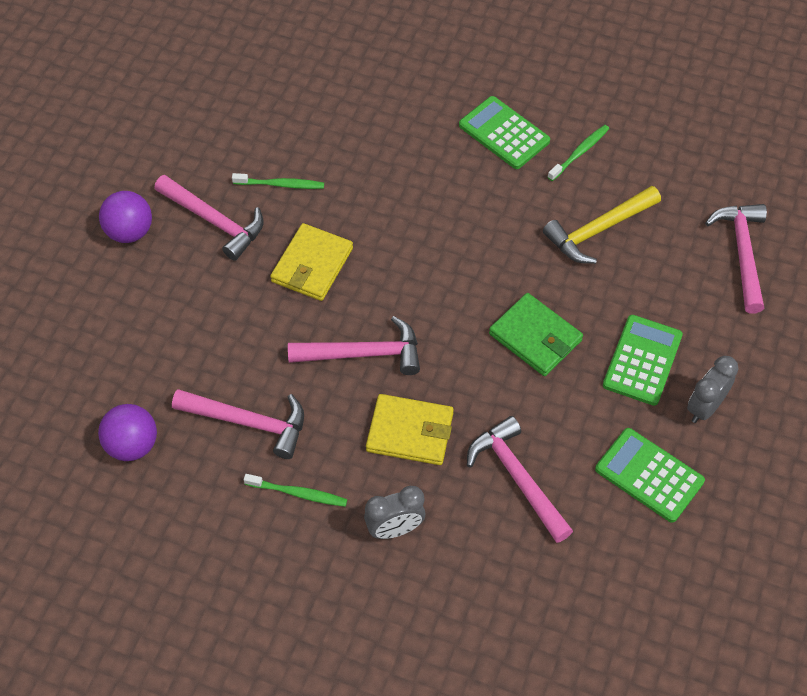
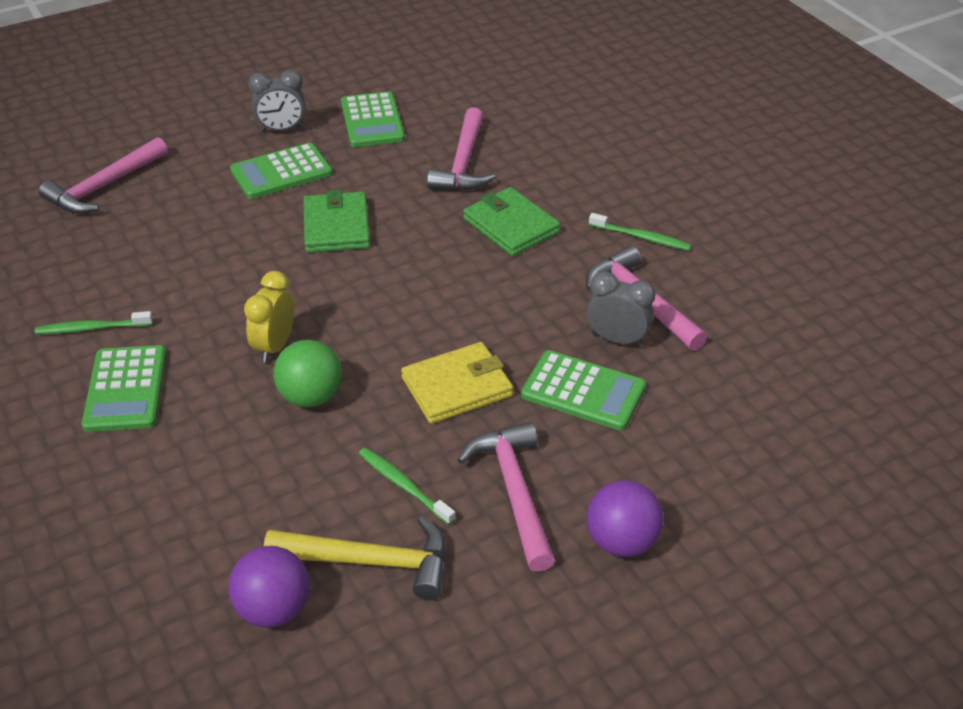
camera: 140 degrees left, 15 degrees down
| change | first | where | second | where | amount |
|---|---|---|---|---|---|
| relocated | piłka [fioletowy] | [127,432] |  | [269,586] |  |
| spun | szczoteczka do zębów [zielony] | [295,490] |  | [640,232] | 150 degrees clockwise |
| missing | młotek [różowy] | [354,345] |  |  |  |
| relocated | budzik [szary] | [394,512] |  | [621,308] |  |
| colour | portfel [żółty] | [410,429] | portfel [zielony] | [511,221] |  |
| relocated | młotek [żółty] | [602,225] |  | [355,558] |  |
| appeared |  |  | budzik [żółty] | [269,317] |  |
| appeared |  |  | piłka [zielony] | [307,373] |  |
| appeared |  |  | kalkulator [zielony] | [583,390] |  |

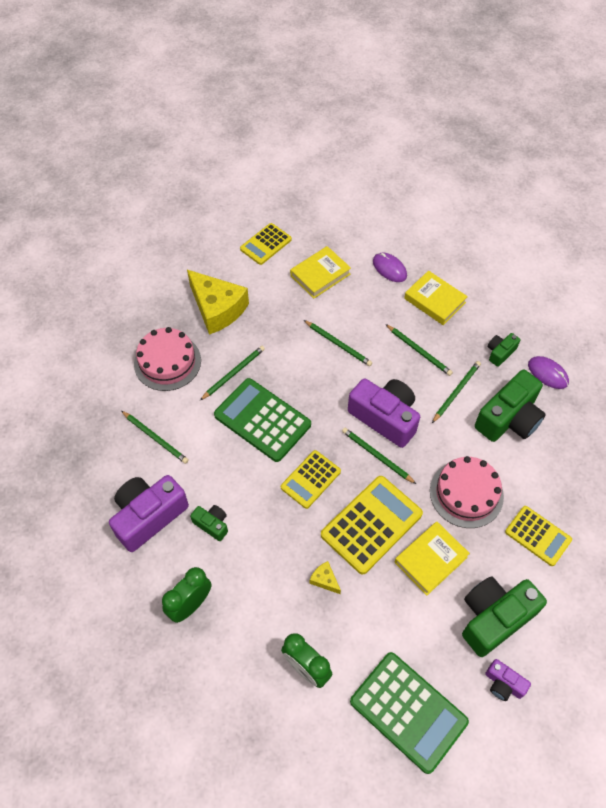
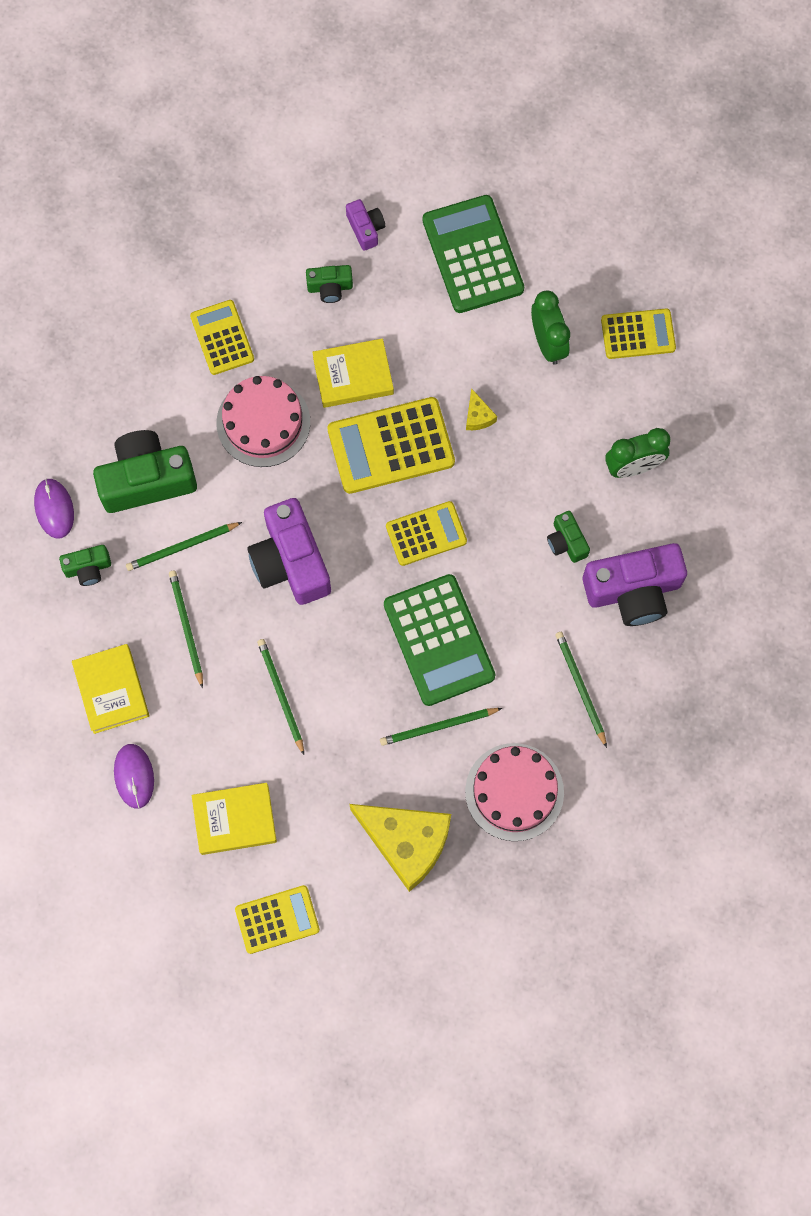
camera: 150 degrees left, 15 degrees up
| change | first | where | second | where | amount |
|---|---|---|---|---|---|
| spun | ser [żółty] | [218,302] |  | [400,848] | 135 degrees clockwise |
| missing | ołówek [zielony] | [379,456] |  |  |  |
| size | aparat fotograficzny [zielony] | [504,616] |  | [329,284] | x0.49 |
| appeared |  |  | kalkulator [żółty] | [638,334] |  |

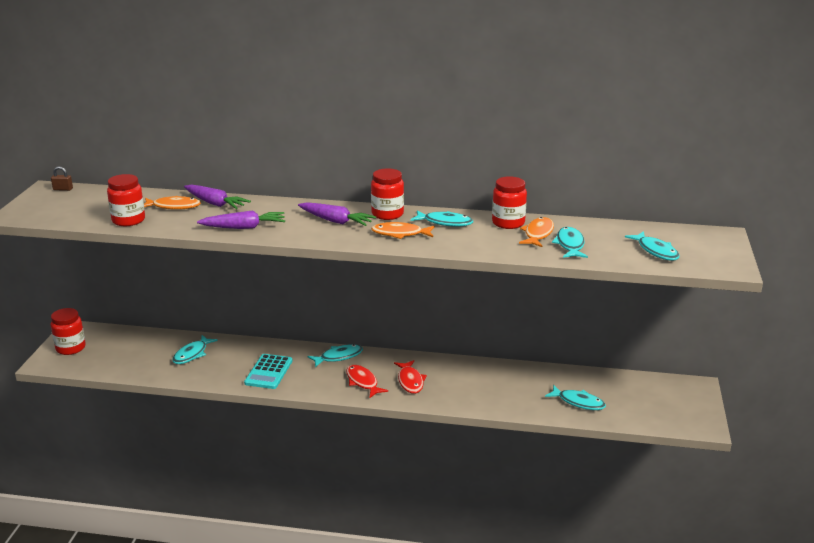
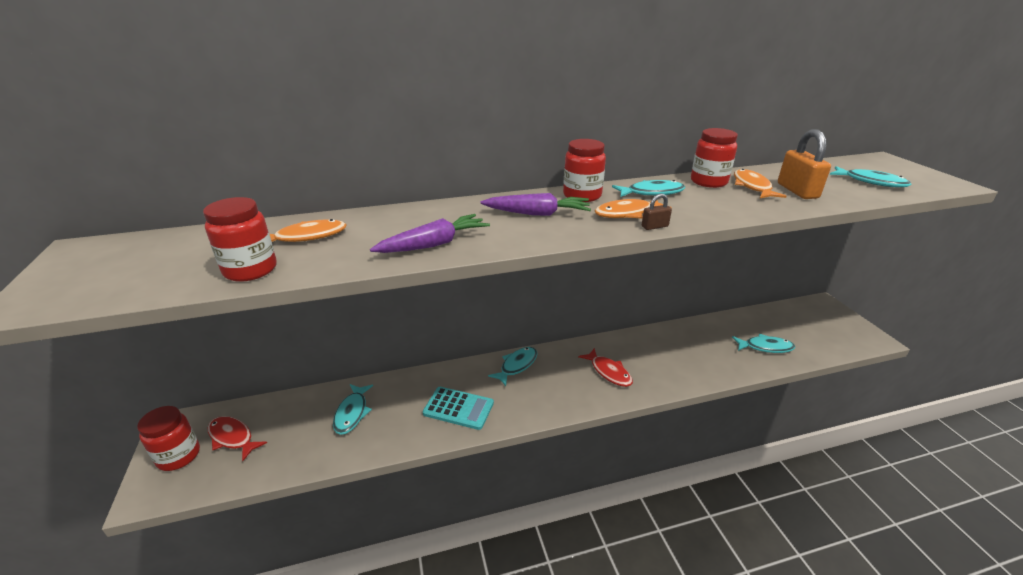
camera: 25 degrees left, 5 degrees up
| change | first | where | second | where | amount |
|---|---|---|---|---|---|
| relocated | kłódka [brązowy] | [62,178] |  | [657,212] |  |
| missing | marchewka [fioletowy] | [217,196] |  |  |  |
| spun | kalkulator [turkusowy] | [268,371] |  | [458,408] | 60 degrees counterclockwise |
| relocated | ryba [czerwony] | [367,381] |  | [237,438] |  |
| exchanged | ryba [turkusowy] | [570,242] | kłódka [pomarańczowy] | [804,164] |  |

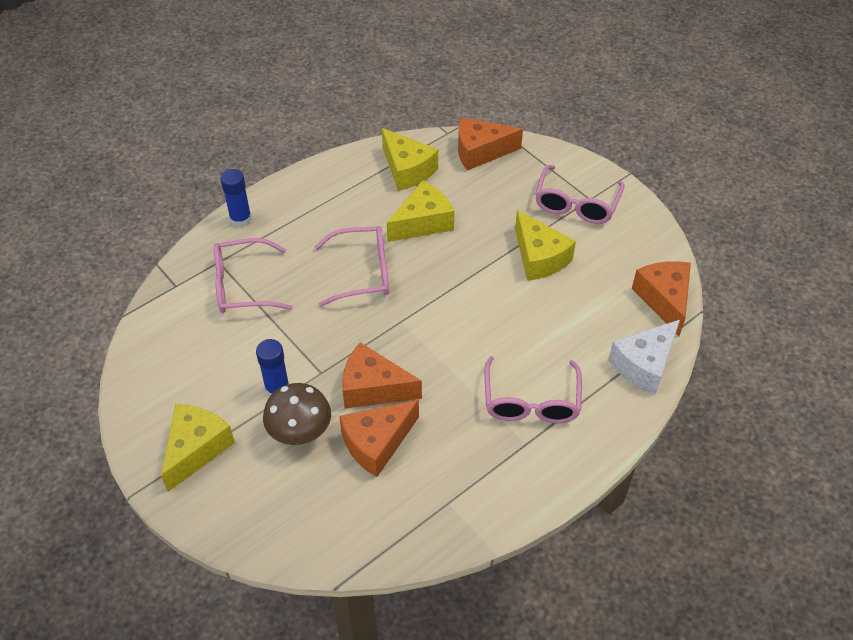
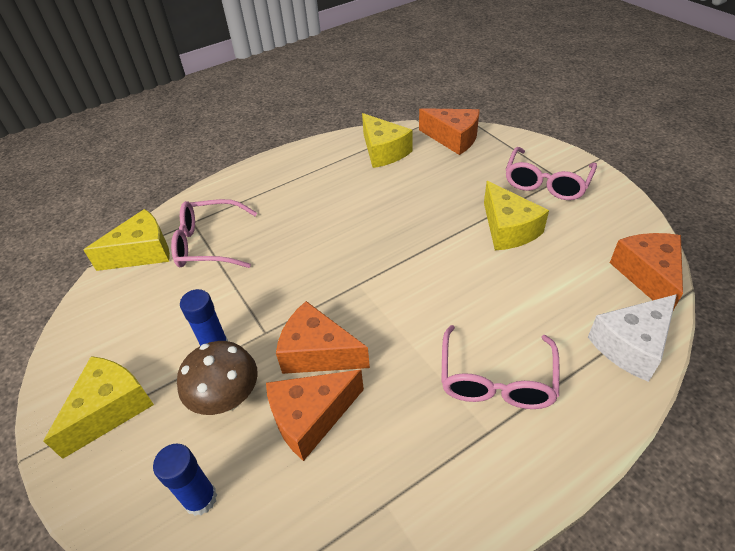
camera: 10 degrees right, 5 degrees down
| change | first | where | second | where | amount |
|---|---|---|---|---|---|
| relocated | klej w sztyfcie [niebieski] | [236,198] |  | [185,480] |  |
| missing | okulary [różowy] | [352,266] |  |  |  |
| relocated | ser [żółty] | [420,211] |  | [127,240] |  |
| spun | ser [pomarańczowy] | [490,143] |  | [449,131] | 150 degrees counterclockwise |

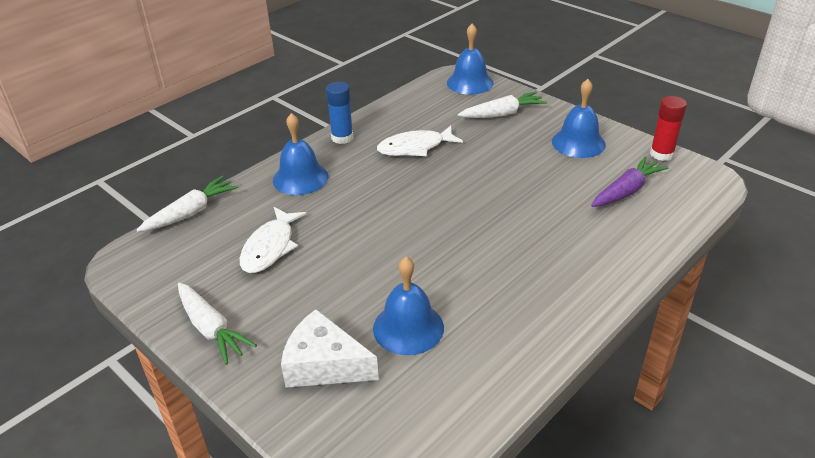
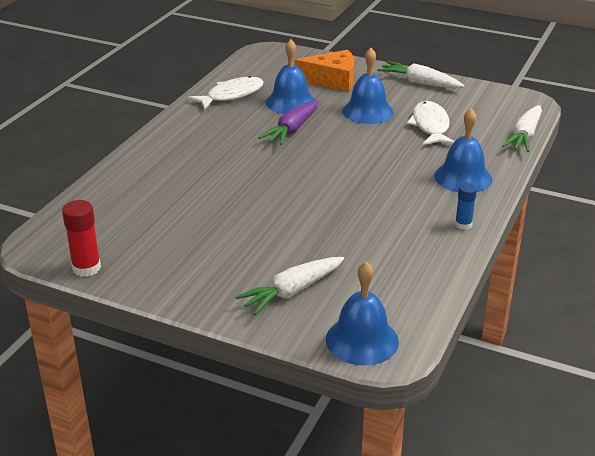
camera: 160 degrees right, 5 degrees down
| change | first | where | second | where | amount |
|---|---|---|---|---|---|
| colour | ser [biały] | [330,348] | ser [pomarańczowy] | [324,71] |  |
| size | klej w sztyfcie [niebieski] | [339,113] |  | [466,206] | x0.65 |
| relocated | ryba [biały] | [420,141] |  | [226,92] |  |
| relocated | dzwonek [niebieski] | [579,118] |  | [368,86] |  |
| relocated | marchewka [fioletowy] | [630,181] |  | [289,122] |  |

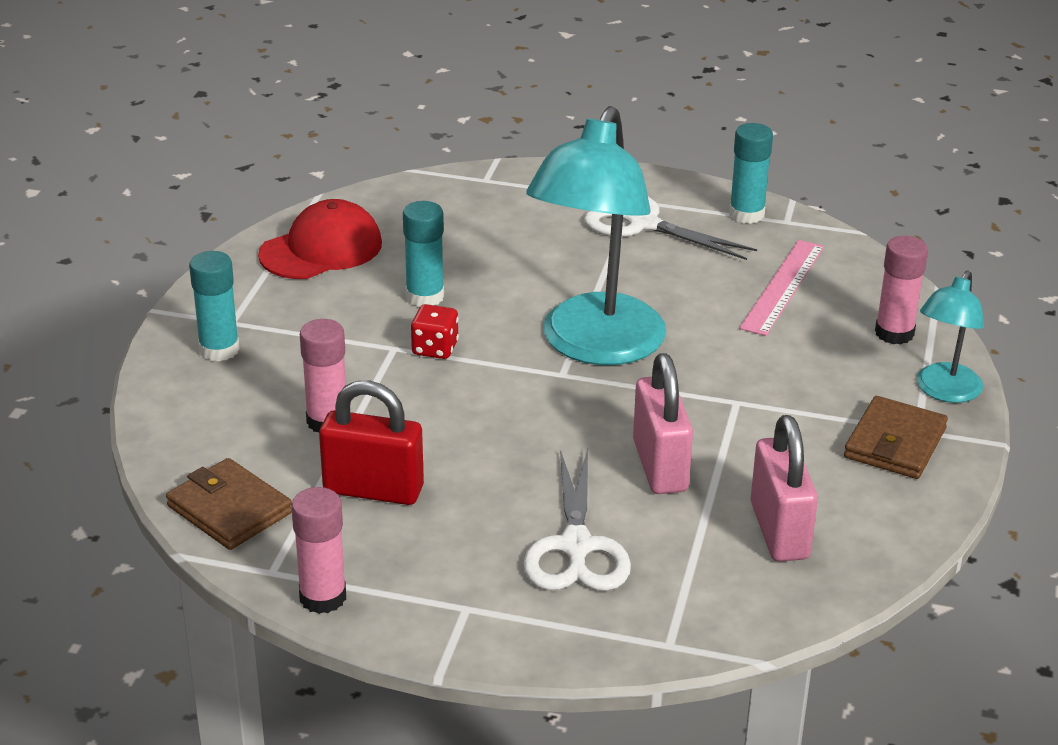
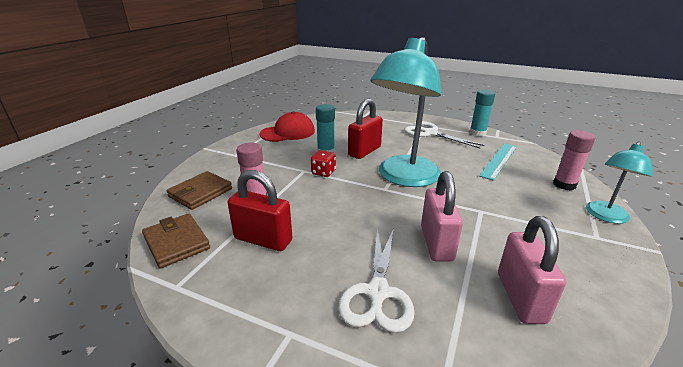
camera: 10 degrees right, 5 degrees down
| change | first | where | second | where | amount |
|---|---|---|---|---|---|
| missing | klej w sztyfcie [turkusowy] | [214,306] |  |  |  |
| missing | klej w sztyfcie [różowy] | [318,550] |  |  |  |
| colour | linijka [różowy] | [781,288] | linijka [turkusowy] | [498,162] |  |
| relocated | portfel [brązowy] | [896,437] |  | [199,190] |  |
| appeared |  |  | kłódka [czerwony] | [365,129] |  |

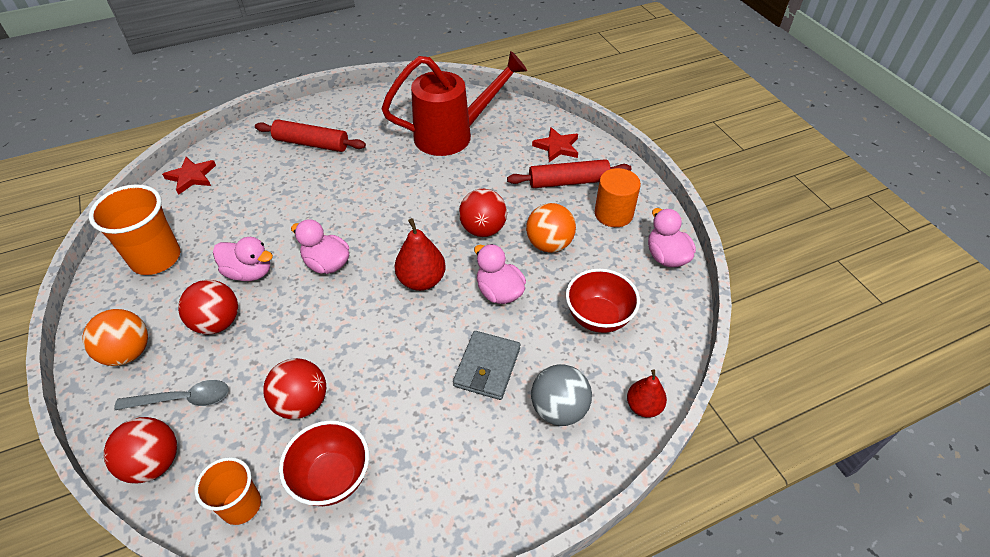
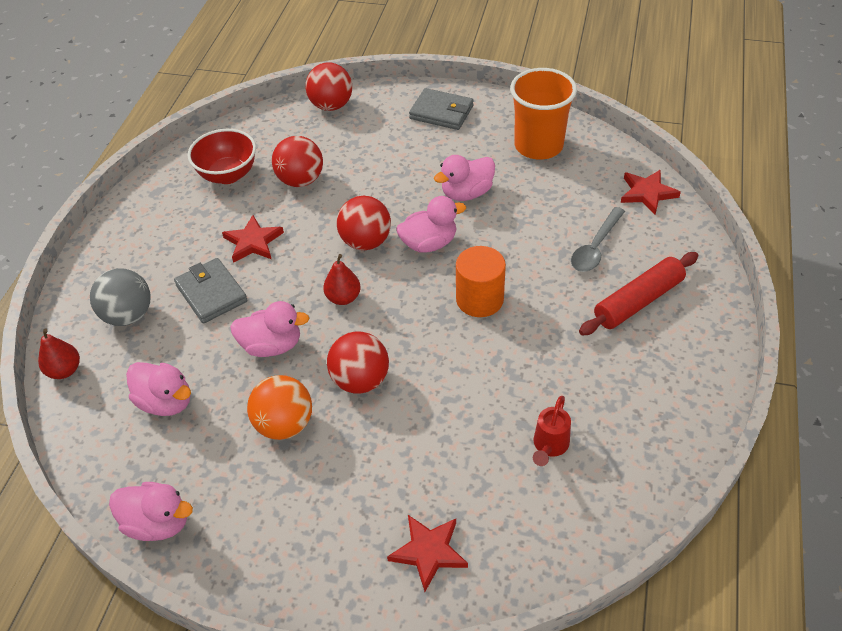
camera: 130 degrees right, 0 degrees up
| change | first | where | second | where | amount |
|---|---|---|---|---|---|
| exchanged | piłka [pomarańczowy] | [115,337] | portfel [szary] | [441,109] |  |
| relocated | łyżka [szary] | [171,395] |  | [598,239] |  |
| relocated | piłka [czerwony] | [208,307] |  | [364,223] |  |
| missing | szklanka [pomarańczowy] | [227,491] |  |  |  |
| size | konewka [czerwony] | [454,103] |  | [552,431] | x0.40 |
| size | gruszka [czerwony] | [420,254] |  | [342,279] | x0.66 |
| missing | wałek do ciasta [czerwony] | [569,173] |  |  |  |
| exchanged | miska [czerwony] | [603,301] | kaczka [różowy] | [158,389] |  |
| relocated | walec [pomarańczowy] | [618,197] |  | [481,281] |  |
| appeared |  |  | gwiazda [czerwony] | [253,239] |  |

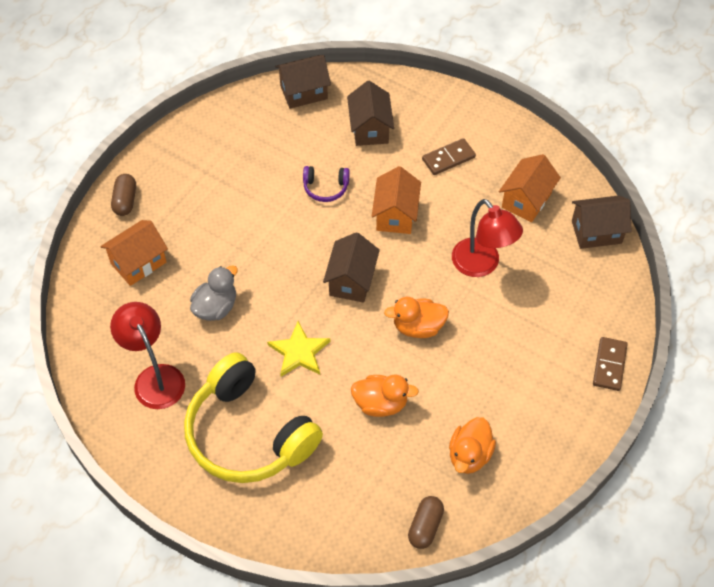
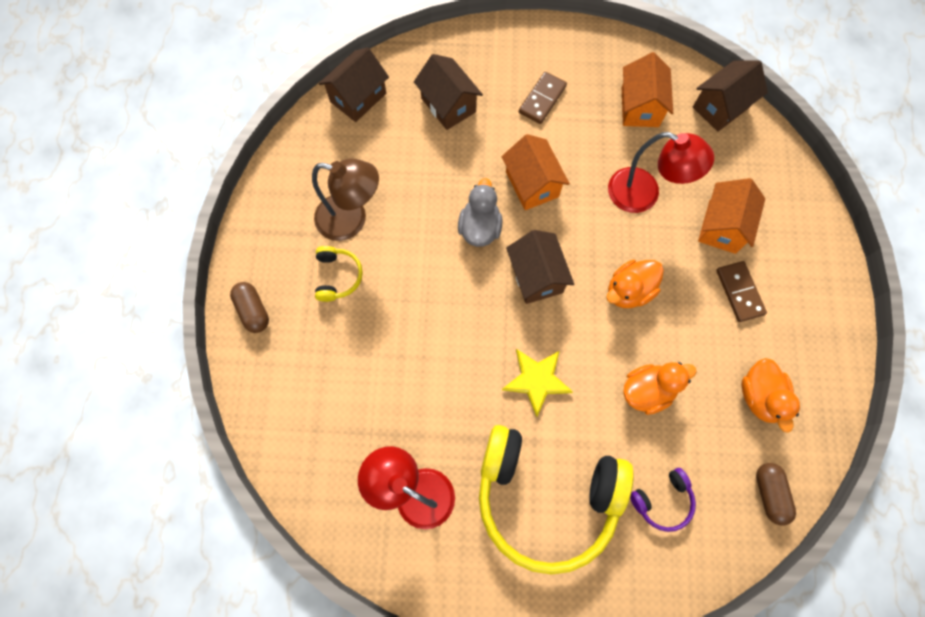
camera: 30 degrees left, 15 degrees up
| change | first | where | second | where | amount |
|---|---|---|---|---|---|
| relocated | domek [pomarańczowy] | [134,253] |  | [731,216] |  |
| relocated | kaczka [szary] | [214,293] |  | [480,212] |  |
| relocated | słuchawki [fioletowy] | [326,184] |  | [663,500] |  |
| relocated | kostka domina [brązowy] | [610,364] |  | [741,291] |  |
| appeared |  |  | lampka [brązowy] | [345,200] |  |
| appeared |  |  | słuchawki [żółty] | [339,274] |  |

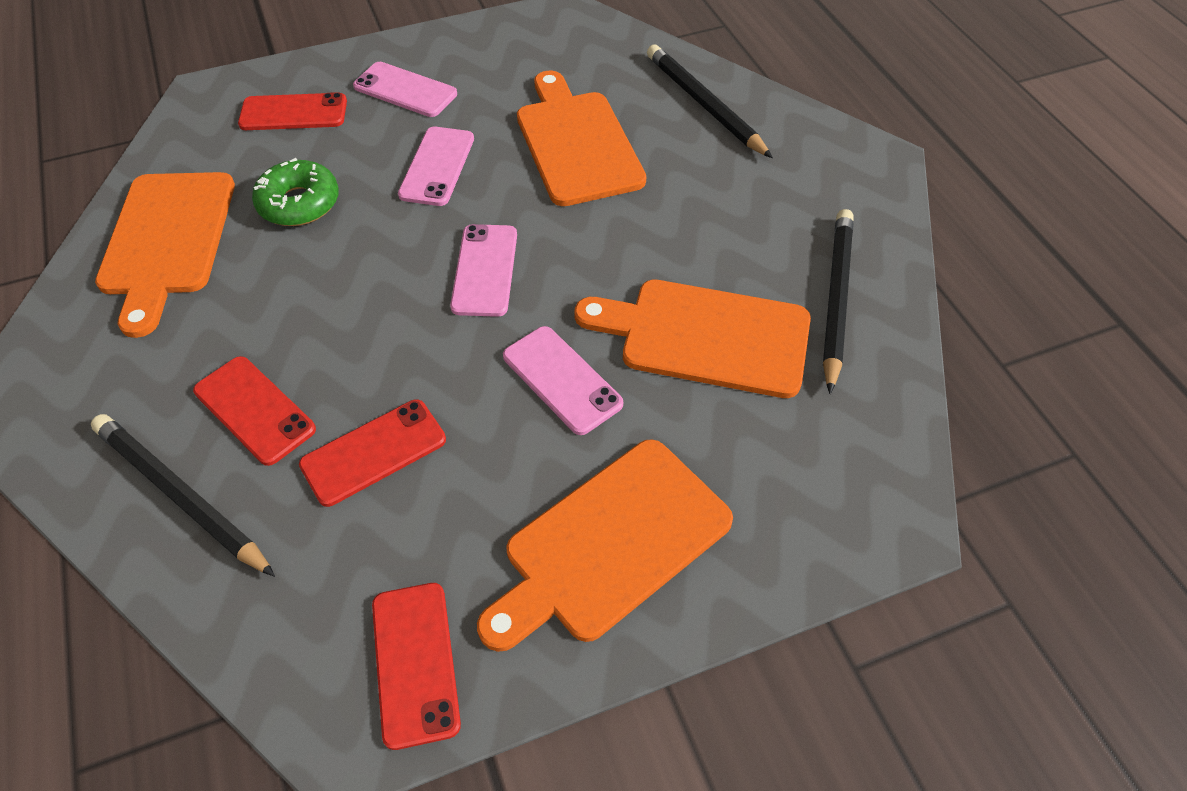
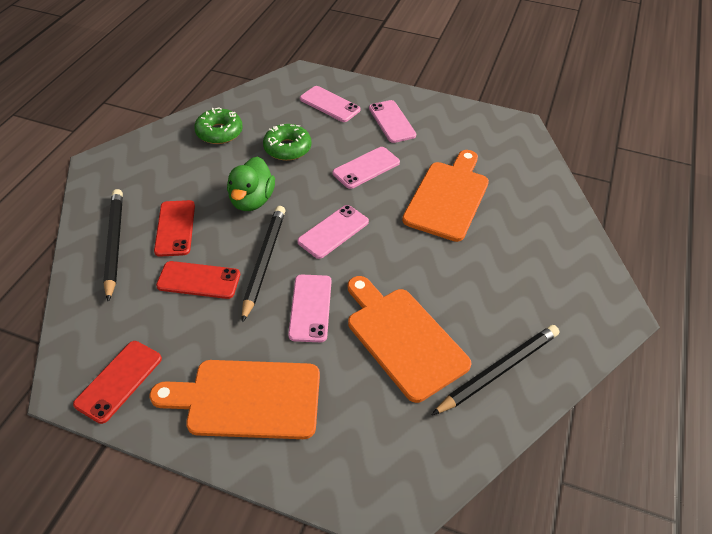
camera: 40 degrees right, 5 degrees down
| change | first | where | second | where | amount |
|---|---|---|---|---|---|
| exchanged | deska do krojenia [pomarańczowy] | [165,255] | donut [zielony] | [218,126] |  |
| colour | telefon [czerwony] | [292,111] | telefon [różowy] | [330,104] |  |
| relocated | ołówek [czarny] | [710,101] |  | [264,264] |  |
| appeared |  |  | kaczka [zielony] | [251,184] |  |

